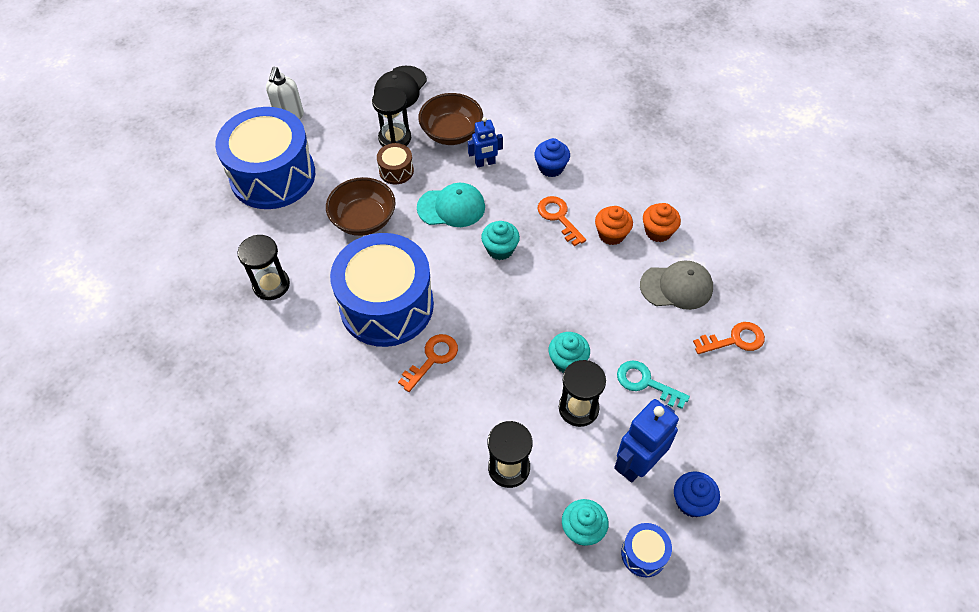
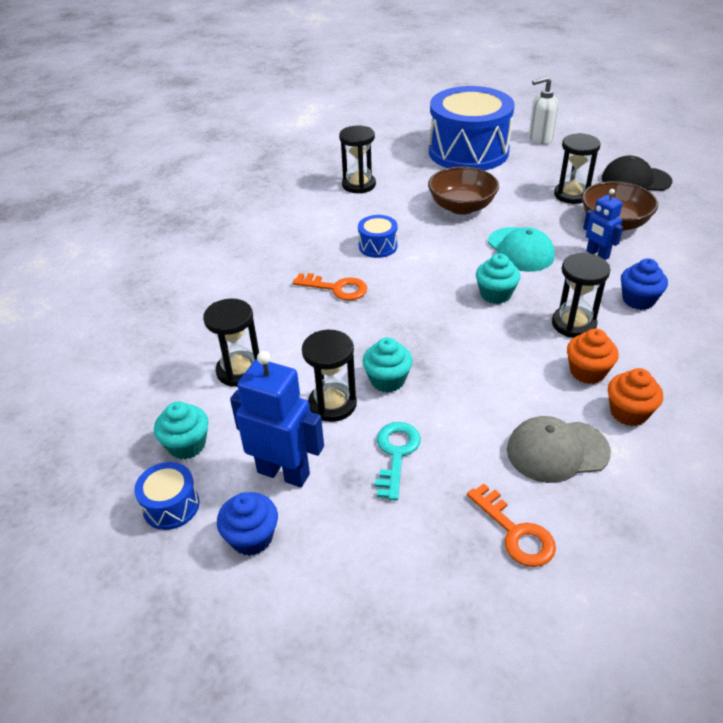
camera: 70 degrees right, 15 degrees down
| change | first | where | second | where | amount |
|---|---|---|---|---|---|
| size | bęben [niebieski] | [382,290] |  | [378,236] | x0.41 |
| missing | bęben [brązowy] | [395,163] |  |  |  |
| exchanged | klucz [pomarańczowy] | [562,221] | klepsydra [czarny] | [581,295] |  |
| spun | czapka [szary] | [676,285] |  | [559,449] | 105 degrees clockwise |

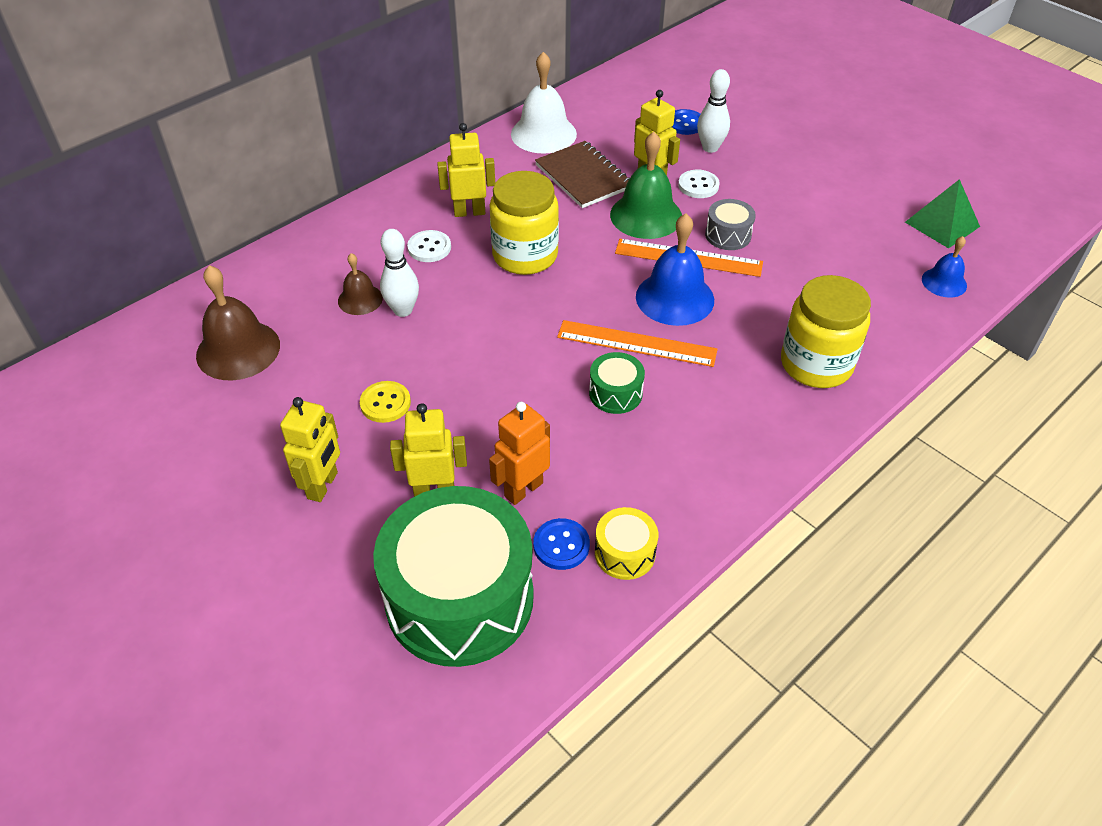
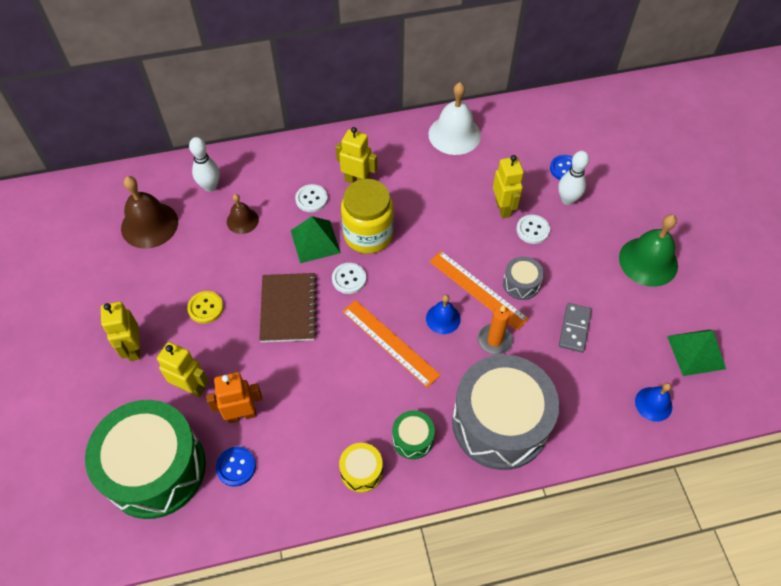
camera: 30 degrees right, 10 degrees up
| change | first | where | second | where | amount |
|---|---|---|---|---|---|
| spun | robot [żółty] | [310,449] |  | [120,331] | 120 degrees clockwise |
| relocated | kręgiel [biały] | [399,273] |  | [204,164] |  |
| relocated | zeszyt [brązowy] | [582,174] |  | [288,307] |  |
| relocated | bęben [zielony] | [617,383] |  | [413,435] |  |
| relocated | bęben [żółty] | [626,543] |  | [361,468] |  |
| relocated | dzwonek [zielony] | [646,185] |  | [648,250] |  |
| size | dzwonek [niebieski] | [675,269] |  | [443,314] | x0.57 |
| exchanged | słoik [żółty] | [826,331] | bęben [szary] | [505,412] |  |
| appeared |  |  | piramida [zielony] | [316,239] |  |
| appeared |  |  | guzik [biały] | [349,278] |  |
| appeared |  |  | świeca [pomarańczowy] | [495,330] |  |
| appeared |  |  | kostka domina [szary] | [575,328] |  |

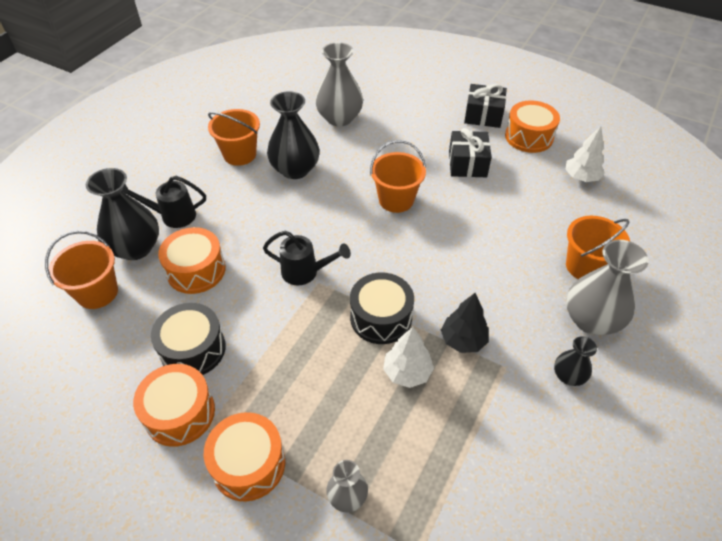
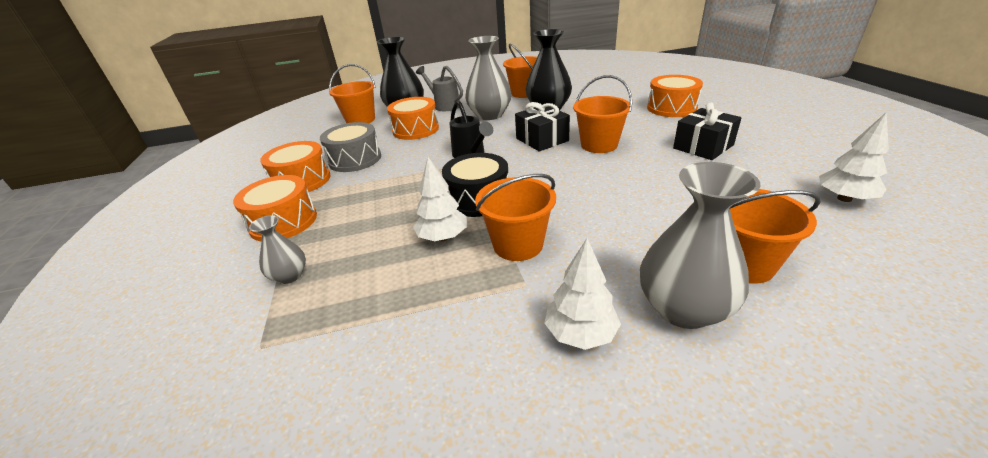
camera: 50 degrees right, 15 degrees down
| change | first | where | second | where | amount |
|---|---|---|---|---|---|
| colour | konewka [czarny] | [163,202] | konewka [szary] | [439,88] |  |
| colour | bęben [czarny] | [188,339] | bęben [szary] | [350,147] |  |
| relocated | wazon [szary] | [339,84] |  | [488,78] |  |
| exchanged | drzewko [czarny] | [465,323] | wiadro [pomarańczowy] | [515,217] |  |
| relocated | prezent [czarny] | [485,106] |  | [542,127] |  |
| relocated | bęben [pomarańczowy] | [532,126] |  | [675,96] |  |
| exchanged | wazon [czarny] | [575,361] | drzewko [biały] | [582,294] |  |

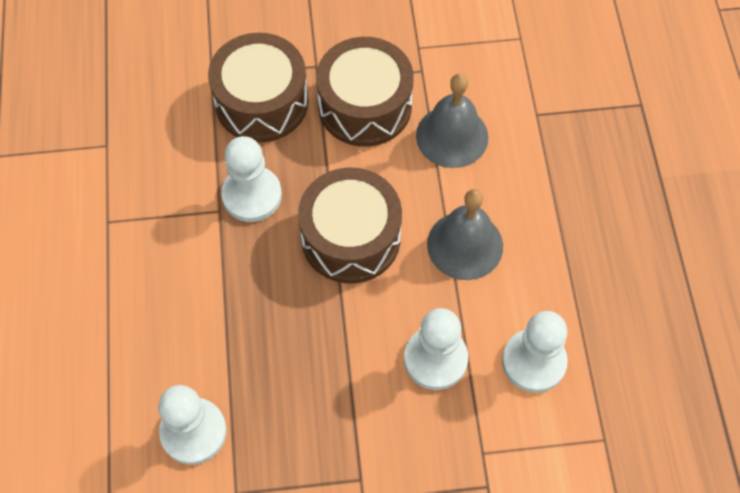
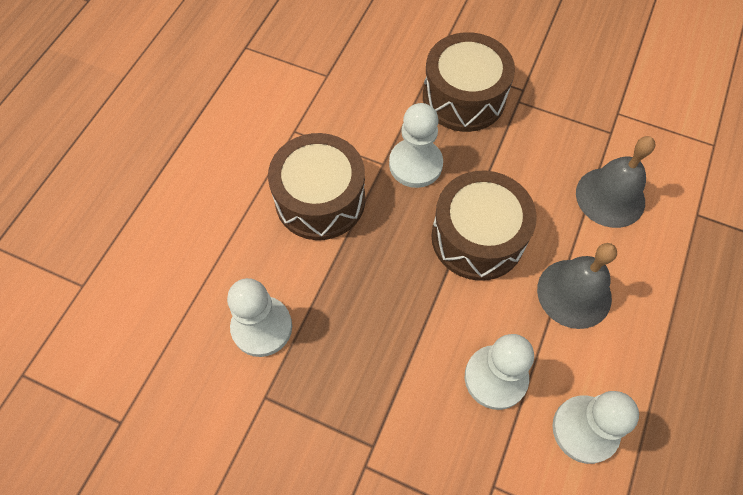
camera: 30 degrees right, 0 degrees up
| change | first | where | second | where | amount |
|---|---|---|---|---|---|
| relocated | bęben [brązowy] | [365,92] |  | [316,186] |  |

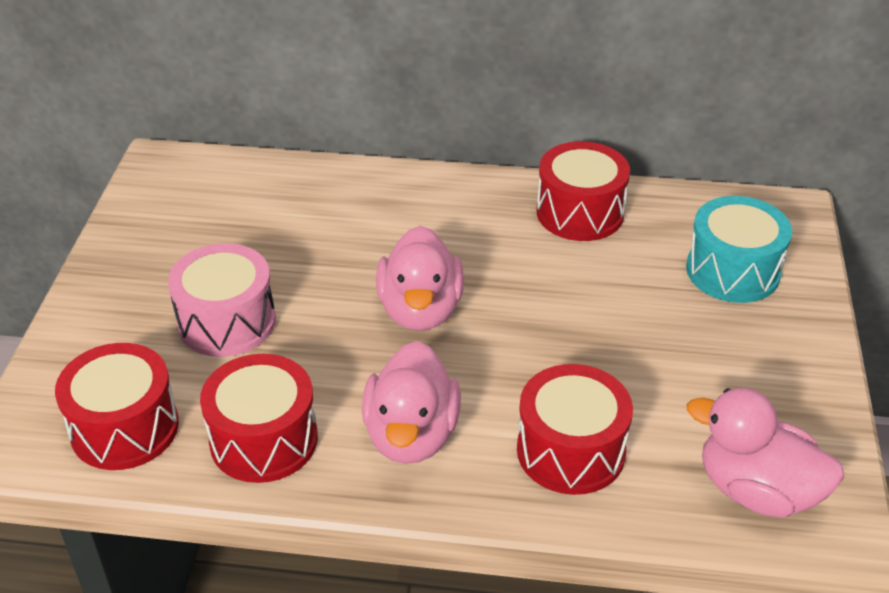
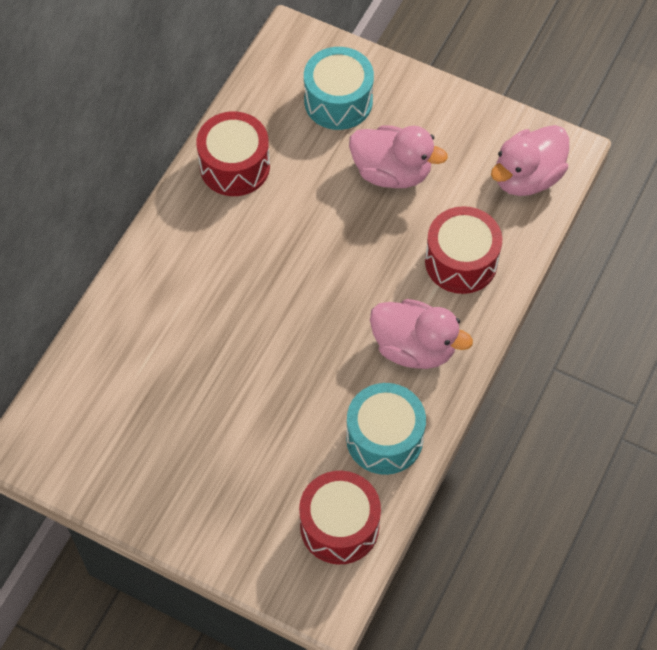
camera: 70 degrees left, 20 degrees up
| change | first | where | second | where | amount |
|---|---|---|---|---|---|
| missing | bęben [różowy] | [222,300] |  |  |  |
| colour | bęben [czerwony] | [259,418] | bęben [turkusowy] | [386,429] |  |
| relocated | kaczka [różowy] | [420,278] |  | [398,157] |  |

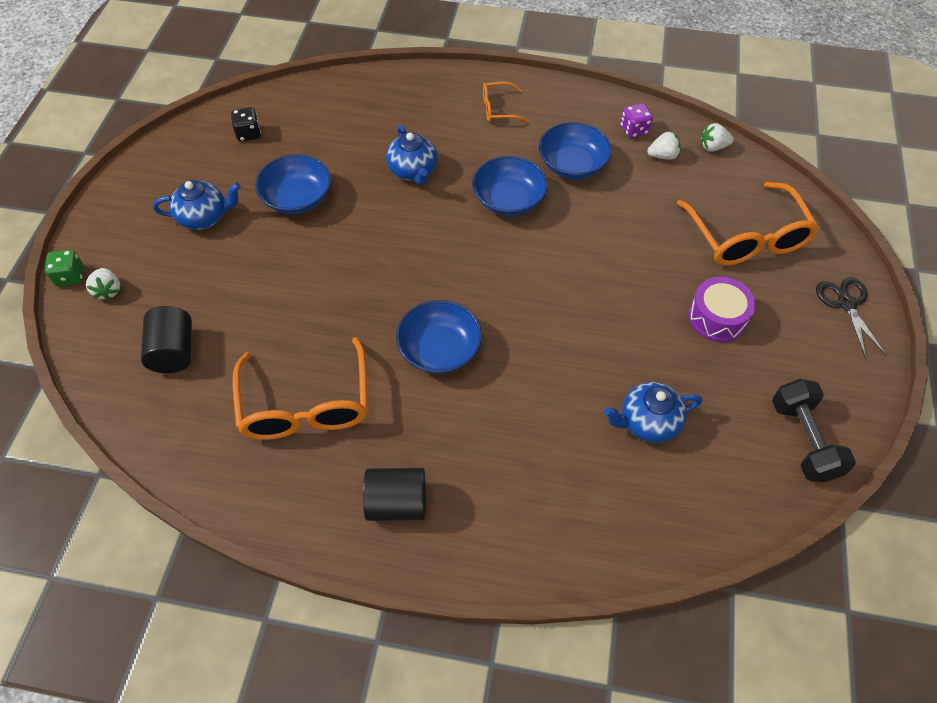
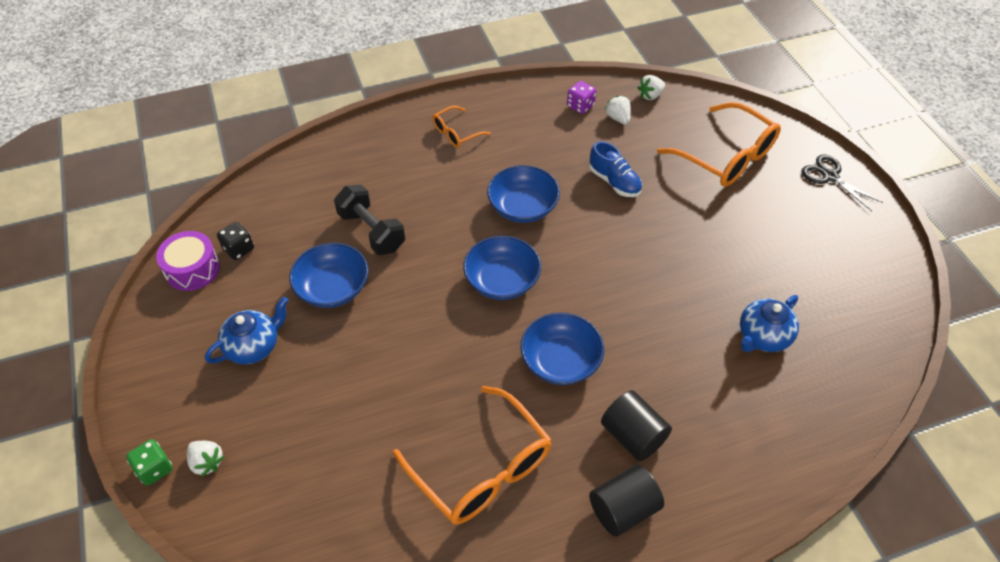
camera: 30 degrees left, 5 degrees down
| change | first | where | second | where | amount |
|---|---|---|---|---|---|
| relocated | walec [czarny] | [166,339] |  | [636,425] |  |
| missing | imbryk [niebieski] | [411,155] |  |  |  |
| relocated | miska [niebieski] | [575,150] |  | [502,268] |  |
| spun | truskawka [biały] | [663,145] |  | [618,110] | 75 degrees counterclockwise |
| relocated | bęben [fioletowy] | [722,309] |  | [188,261] |  |
| relocated | hantel [czarny] | [814,430] |  | [369,220] |  |
| appeared |  |  | but [niebieski] | [616,169] |  |

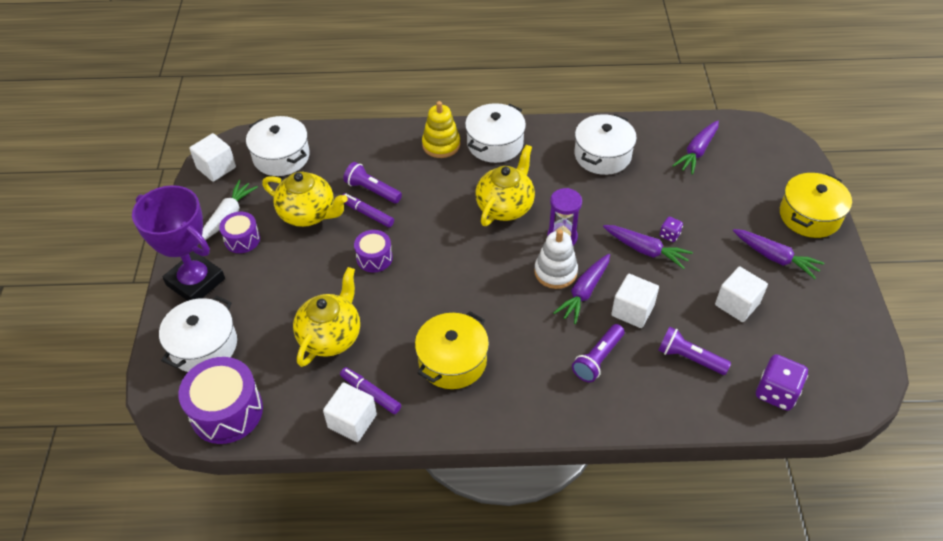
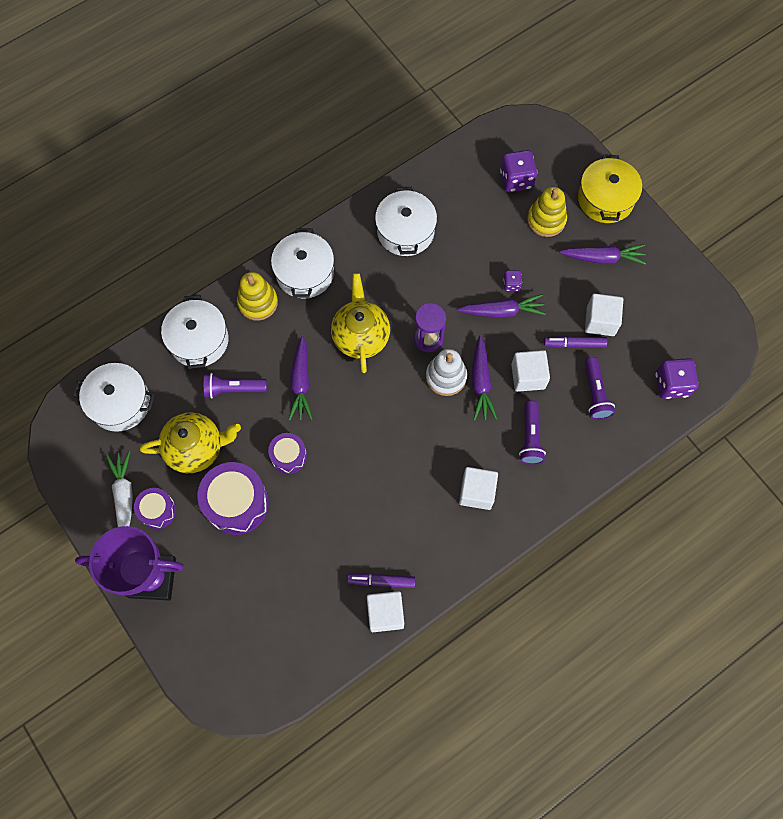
camera: 35 degrees left, 20 degrees up
| change | first | where | second | where | amount |
|---|---|---|---|---|---|
| relocated | garnek [biały] | [198,334] |  | [195,332] |  |
| relocated | bęben [fioletowy] | [220,400] |  | [233,498] |  |
| relocated | sześcian [biały] | [212,157] |  | [478,488] |  |
| missing | imbryk [żółty] | [326,317] |  |  |  |
| relocated | flamaster [fioletowy] | [368,210] |  | [575,342] |  |
| missing | garnek [żółty] | [452,350] |  |  |  |
| spun | latarka [fioletowy] | [694,350] |  | [600,388] | 90 degrees counterclockwise |
| relocated | marchewka [fioletowy] | [695,148] |  | [300,378] |  |
| appeared |  |  | kostka do gry [fioletowy] | [518,171] |  |
| appeared |  |  | zabawka nakładanka [żółty] | [547,212] |  |

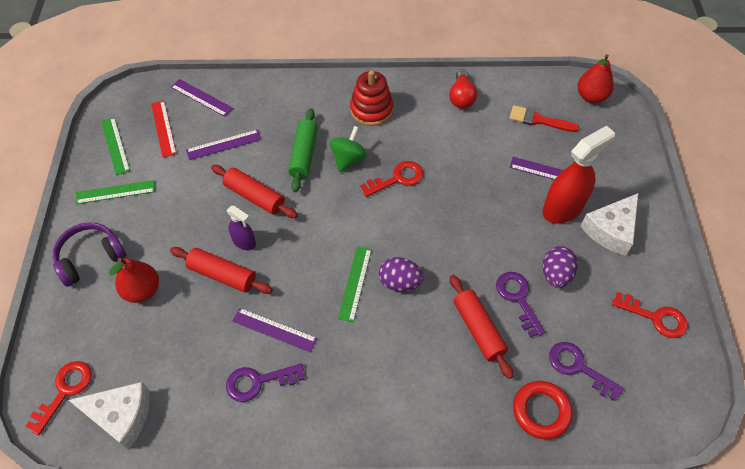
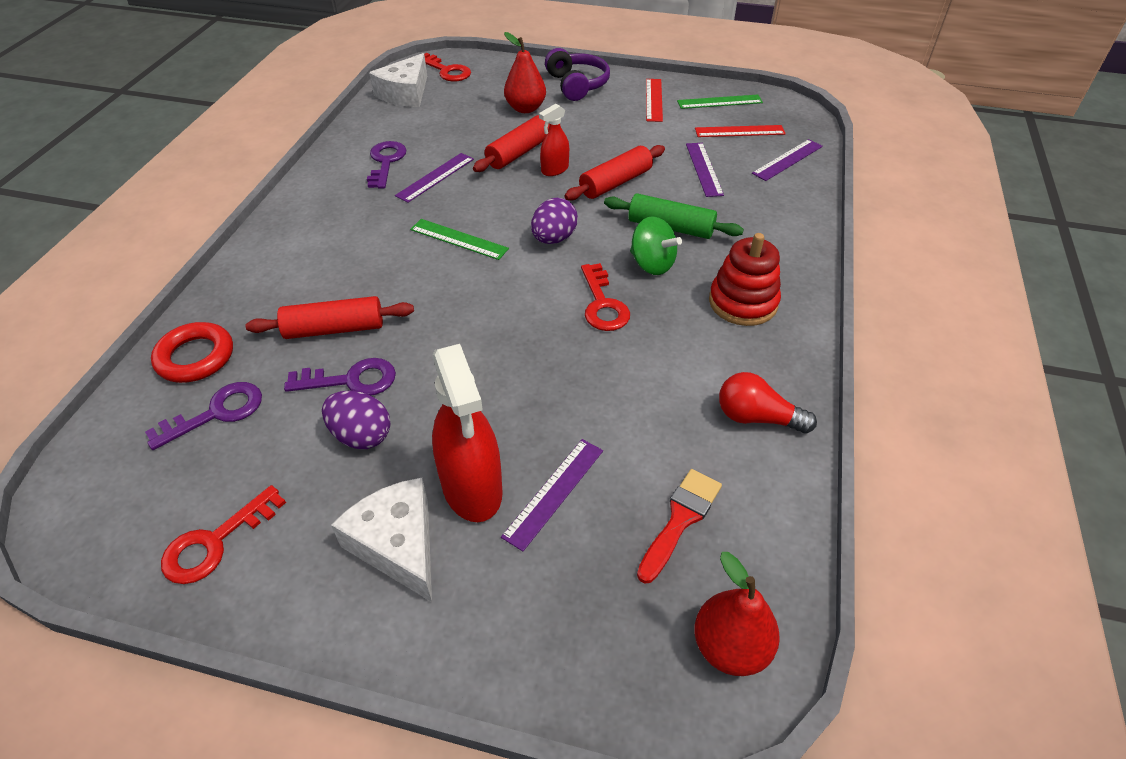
camera: 105 degrees right, 10 degrees down
| change | first | where | second | where | amount |
|---|---|---|---|---|---|
| colour | linijka [zielony] | [115,192] | linijka [czerwony] | [654,100] |  |
| colour | spryskiwacz [fioletowy] | [241,227] | spryskiwacz [czerwony] | [554,140] |  |
| relocated | jajko [fioletowy] | [401,274] |  | [554,221] |  |

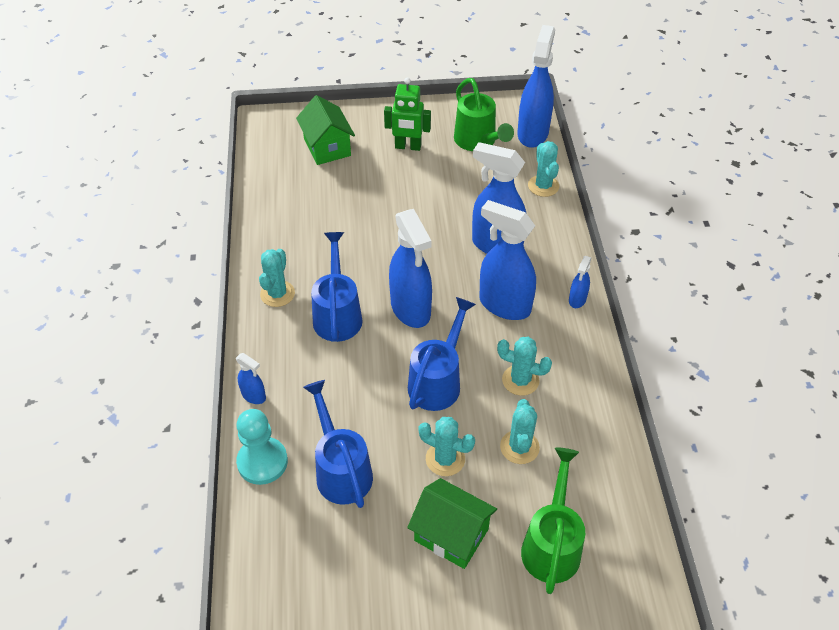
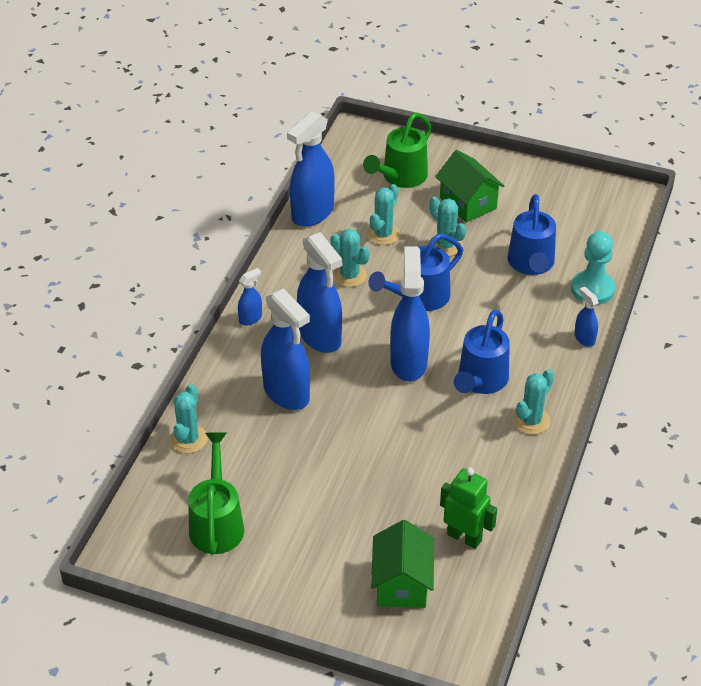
camera: 155 degrees left, 5 degrees down
| change | first | where | second | where | amount |
|---|---|---|---|---|---|
| relocated | robot [zielony] | [407,114] |  | [468,508] |  |
| relocated | spryskiwacz [niebieski] | [536,86] |  | [311,169] |  |

